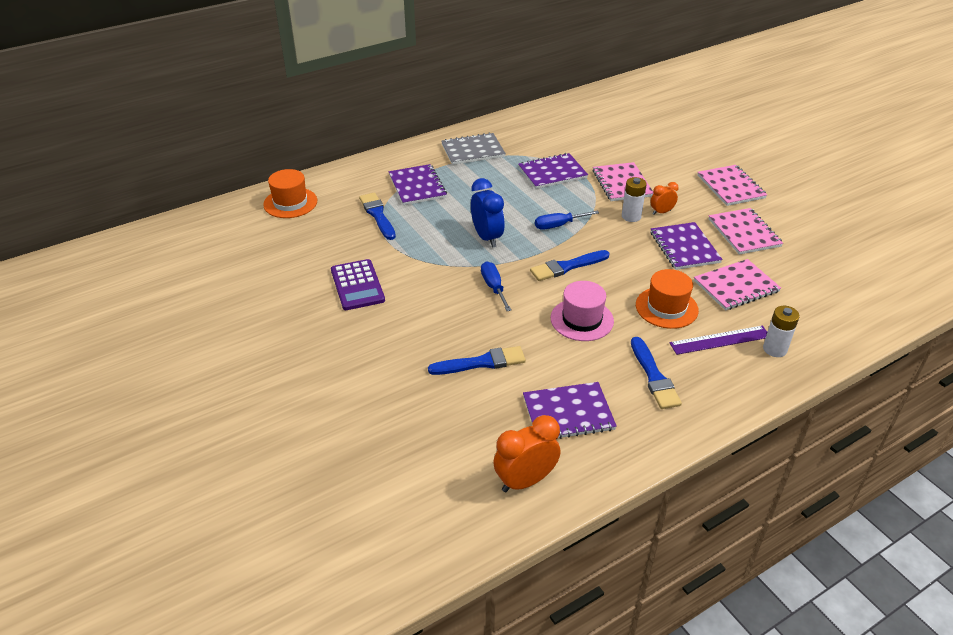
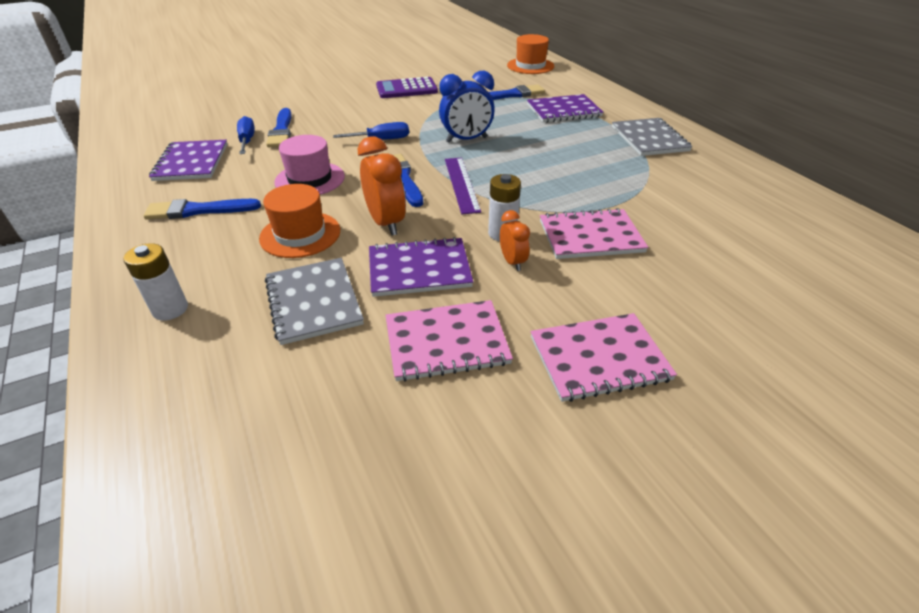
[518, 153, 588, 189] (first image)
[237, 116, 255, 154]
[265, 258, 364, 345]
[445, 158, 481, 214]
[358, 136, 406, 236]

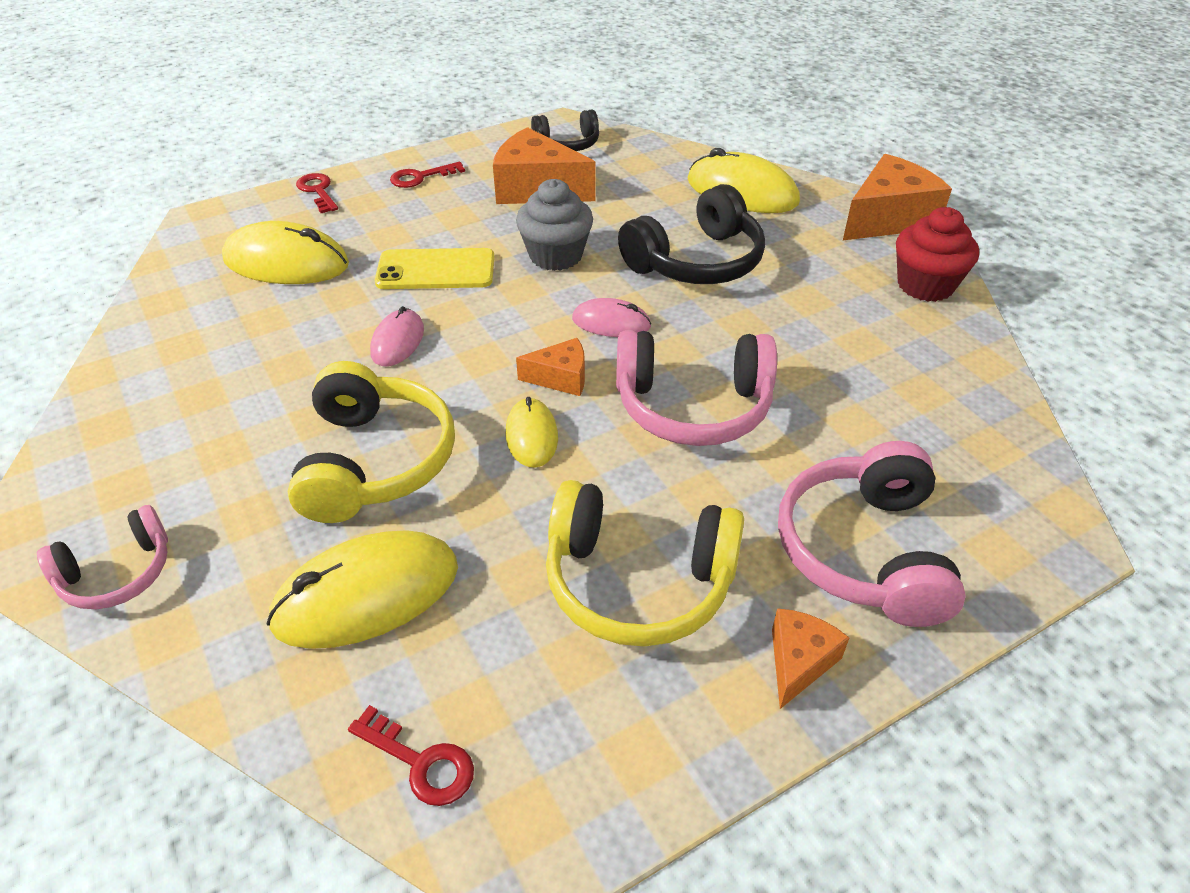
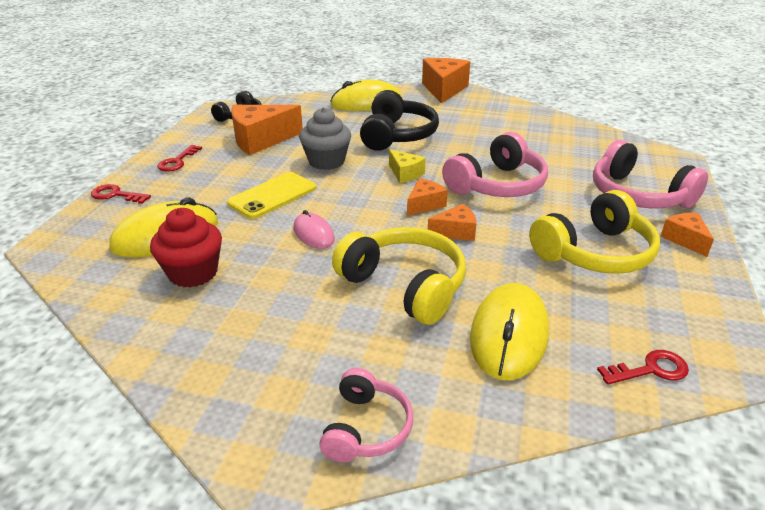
[150, 208, 222, 288]
[389, 149, 426, 183]
[428, 204, 477, 241]

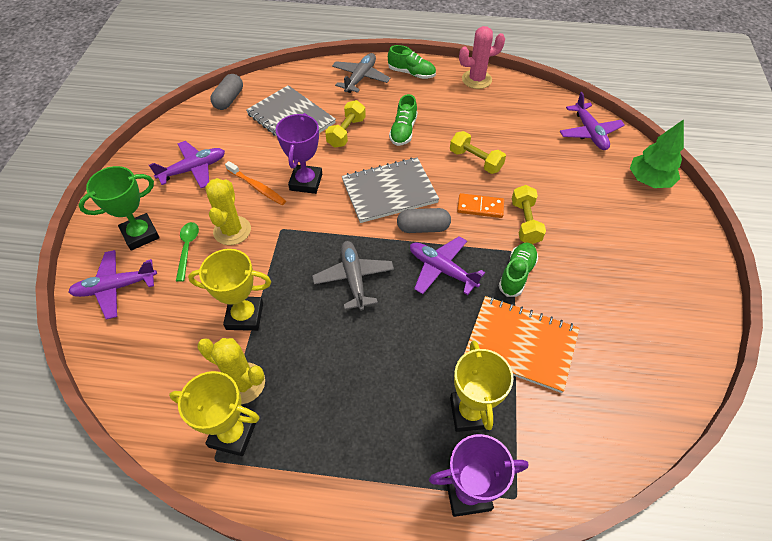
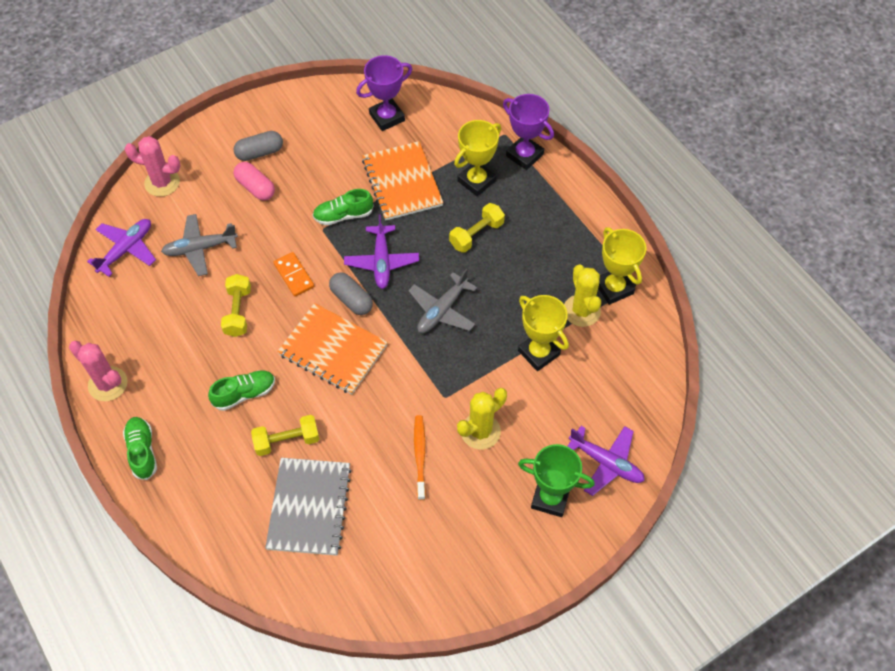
[161, 214, 238, 276]
[234, 131, 283, 161]
[356, 55, 412, 131]
[125, 136, 181, 197]
[149, 141, 225, 188] (first image)
[277, 303, 388, 394]
[449, 203, 505, 253]
[176, 222, 199, 282] (first image)
[234, 162, 275, 201]

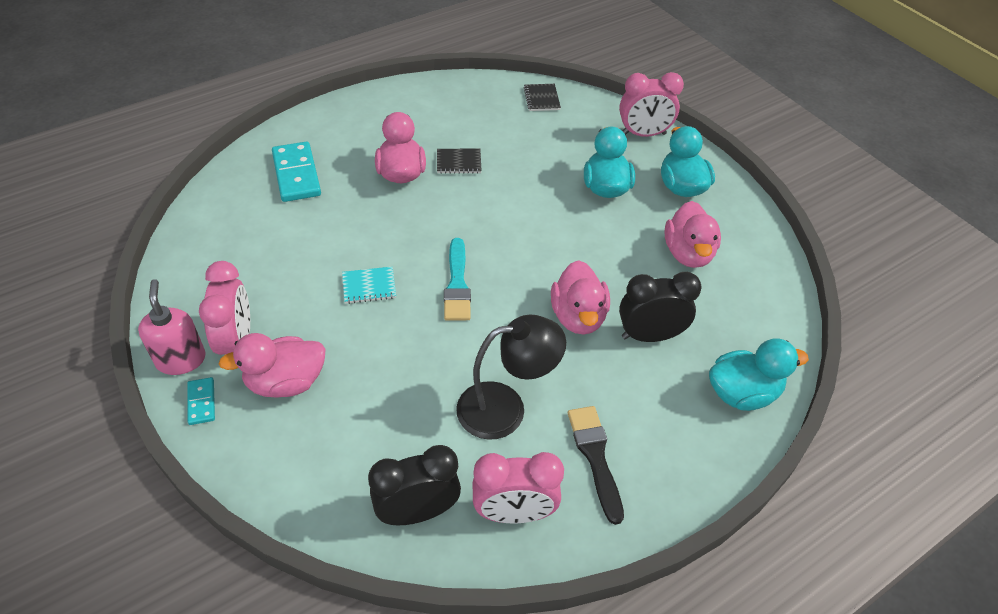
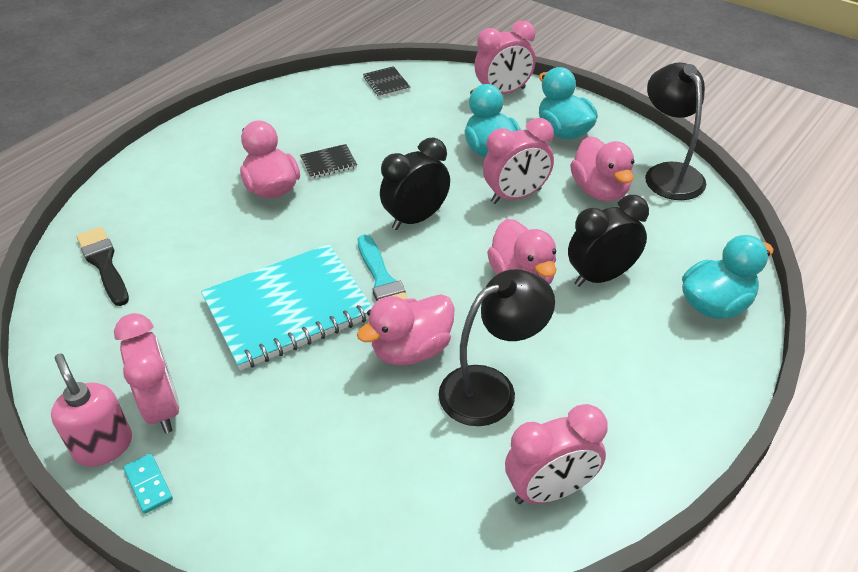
[272, 141, 321, 202] (first image)
[201, 244, 373, 370]
[357, 294, 455, 365]
[76, 227, 129, 306]
[380, 137, 450, 230]
[645, 62, 706, 200]
[483, 118, 554, 204]

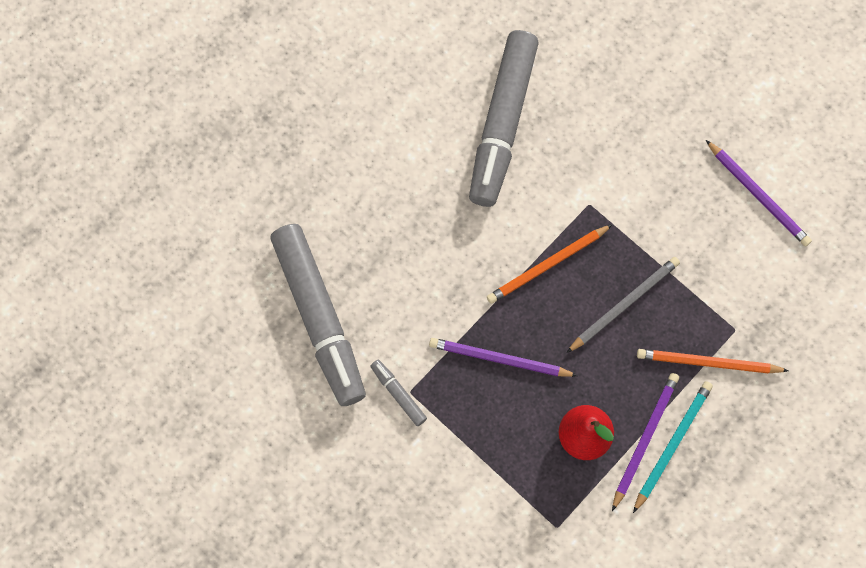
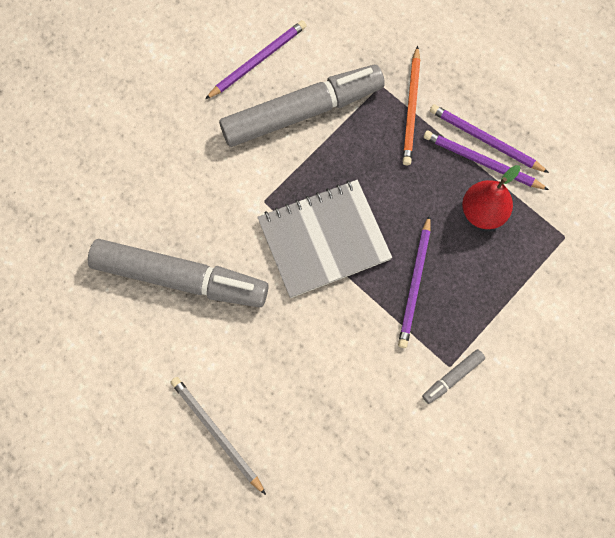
[219, 65, 385, 147]
[257, 180, 392, 298]
[170, 377, 266, 495]
[430, 104, 549, 173]

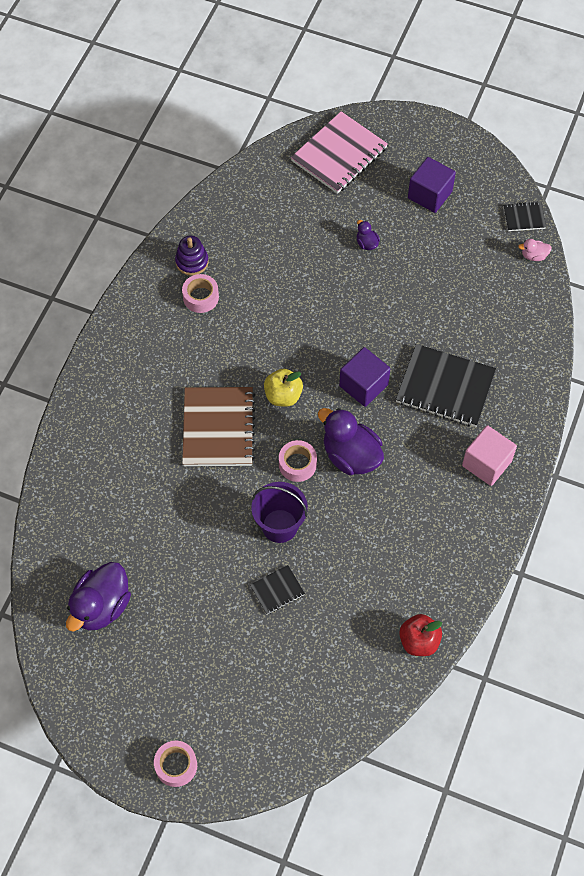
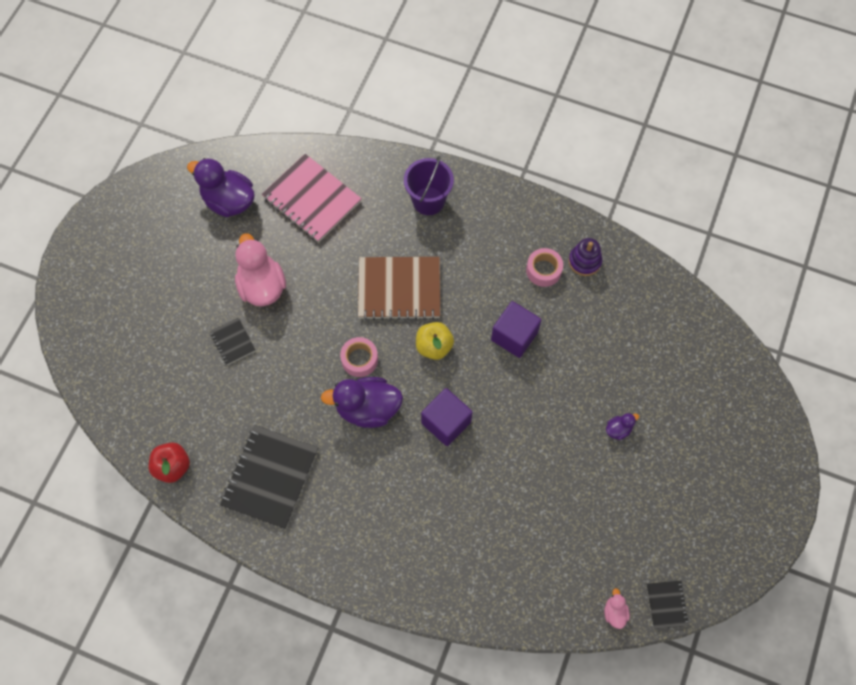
[262, 154, 362, 242]
[491, 301, 541, 358]
[220, 425, 318, 529]
[321, 377, 403, 428]
[462, 425, 517, 486] (first image)
[404, 156, 454, 215]
[154, 741, 197, 787] (first image)
[235, 233, 286, 306]

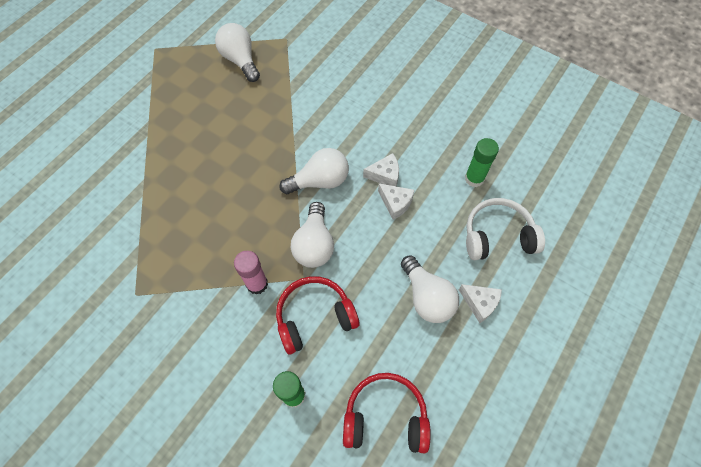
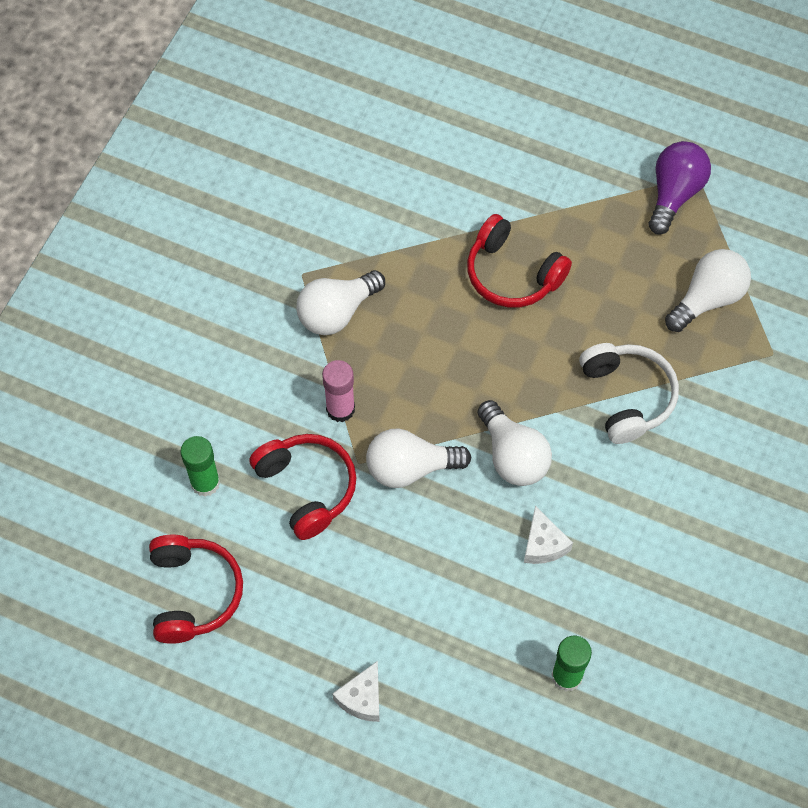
[378, 183, 414, 220] (first image)
[579, 343, 679, 444]
[296, 270, 385, 335]
[648, 141, 711, 235]
[467, 214, 572, 308]

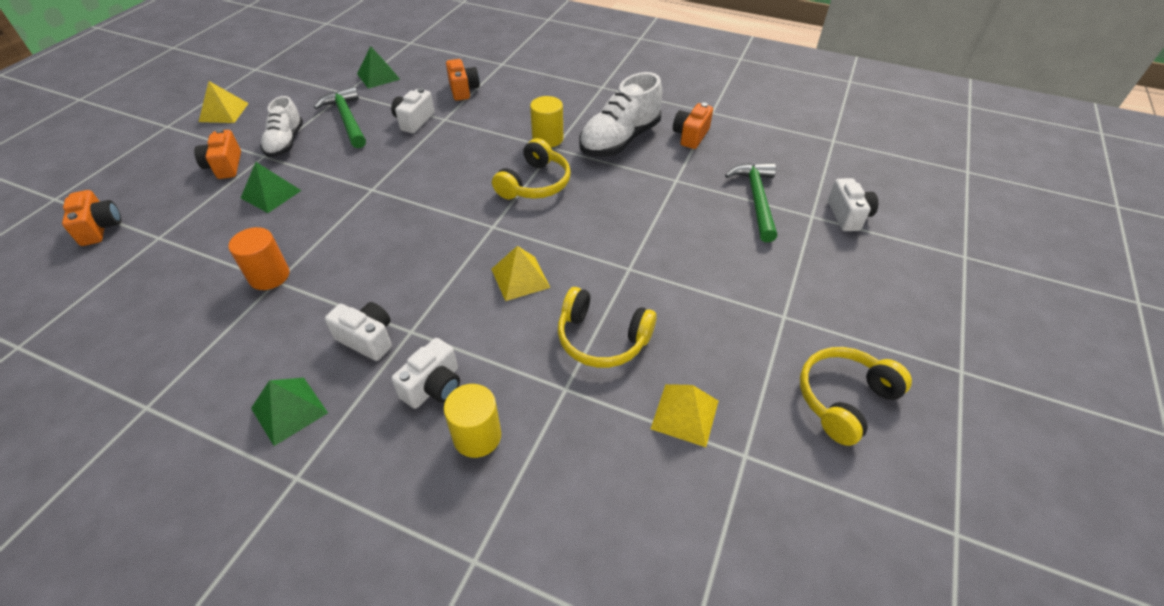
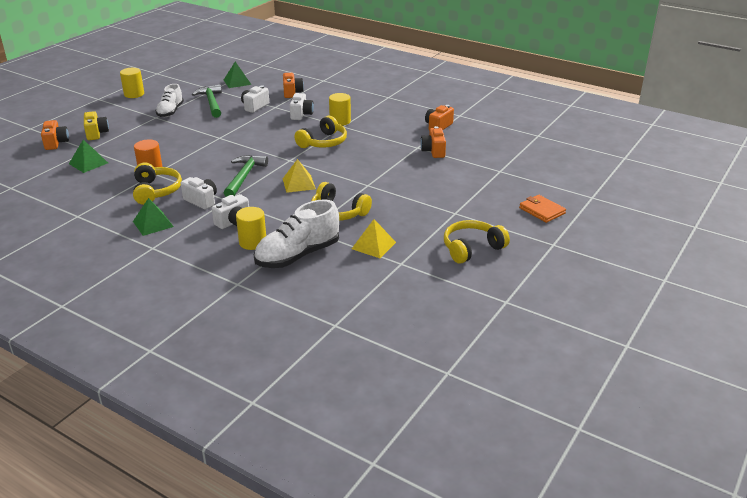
[254, 199, 339, 268]
[120, 68, 144, 98]
[420, 126, 446, 158]
[69, 140, 108, 173]
[224, 155, 268, 197]
[290, 93, 314, 120]
[84, 111, 109, 140]
[133, 163, 182, 205]
[519, 195, 566, 223]

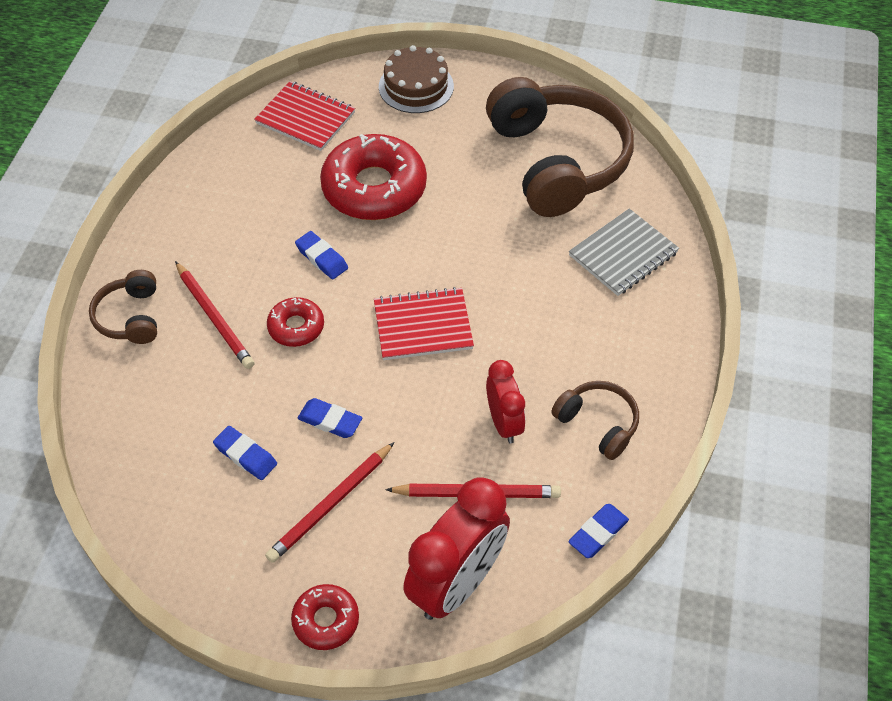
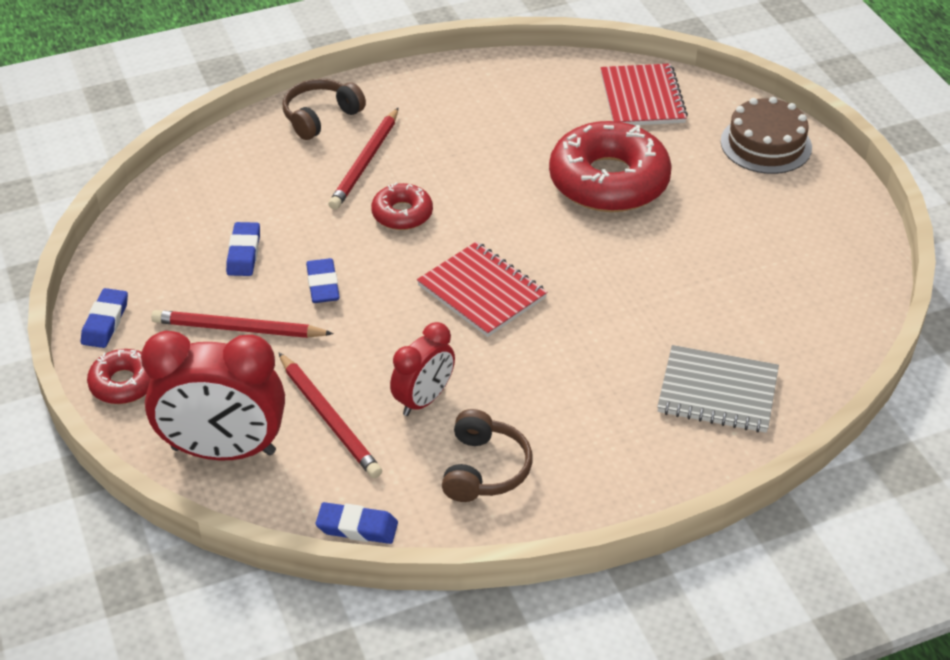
[486, 77, 634, 217] (first image)
[81, 288, 128, 348]

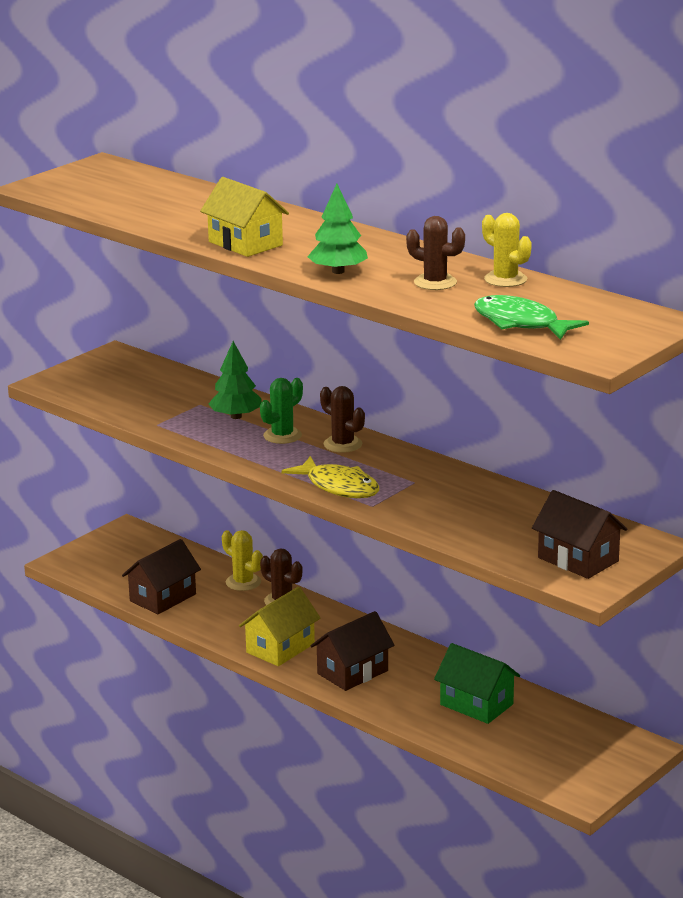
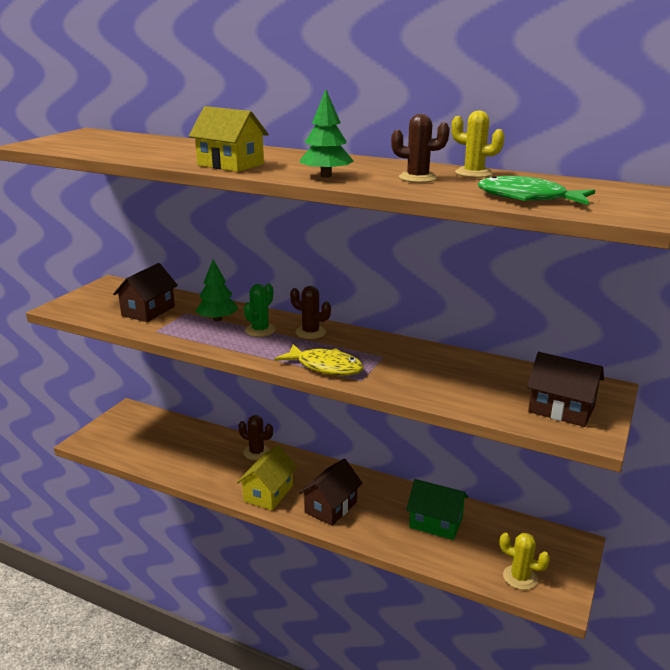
[500, 533, 550, 590]
[113, 263, 178, 322]

